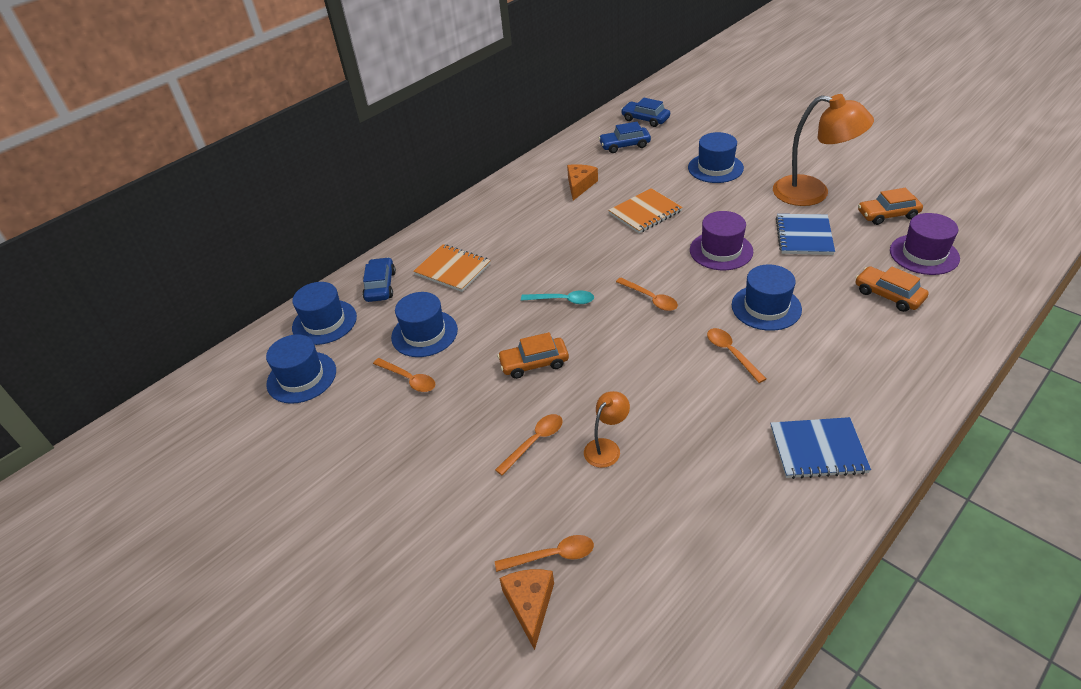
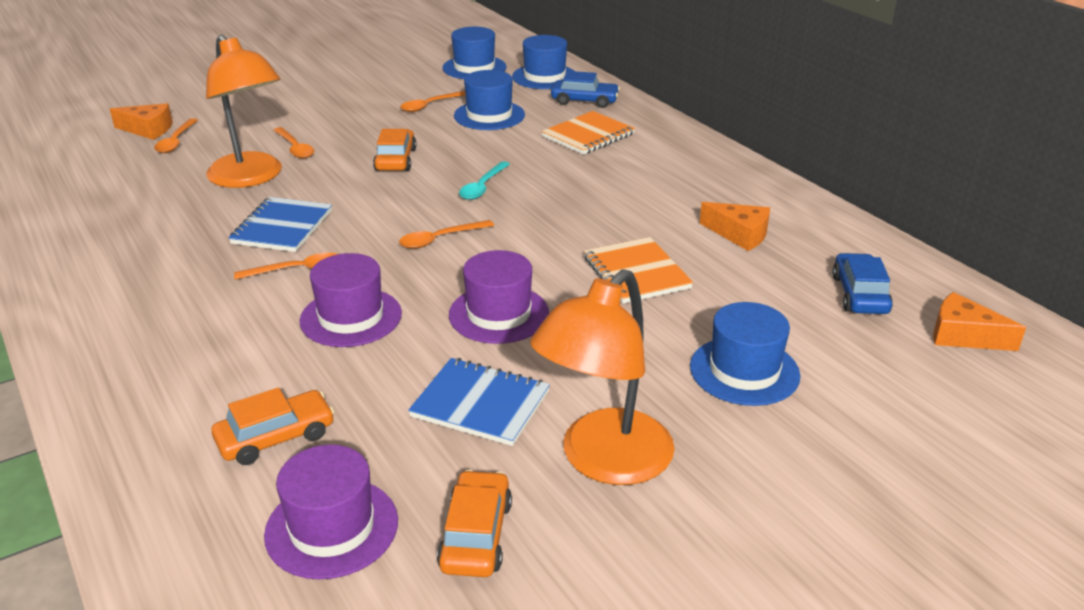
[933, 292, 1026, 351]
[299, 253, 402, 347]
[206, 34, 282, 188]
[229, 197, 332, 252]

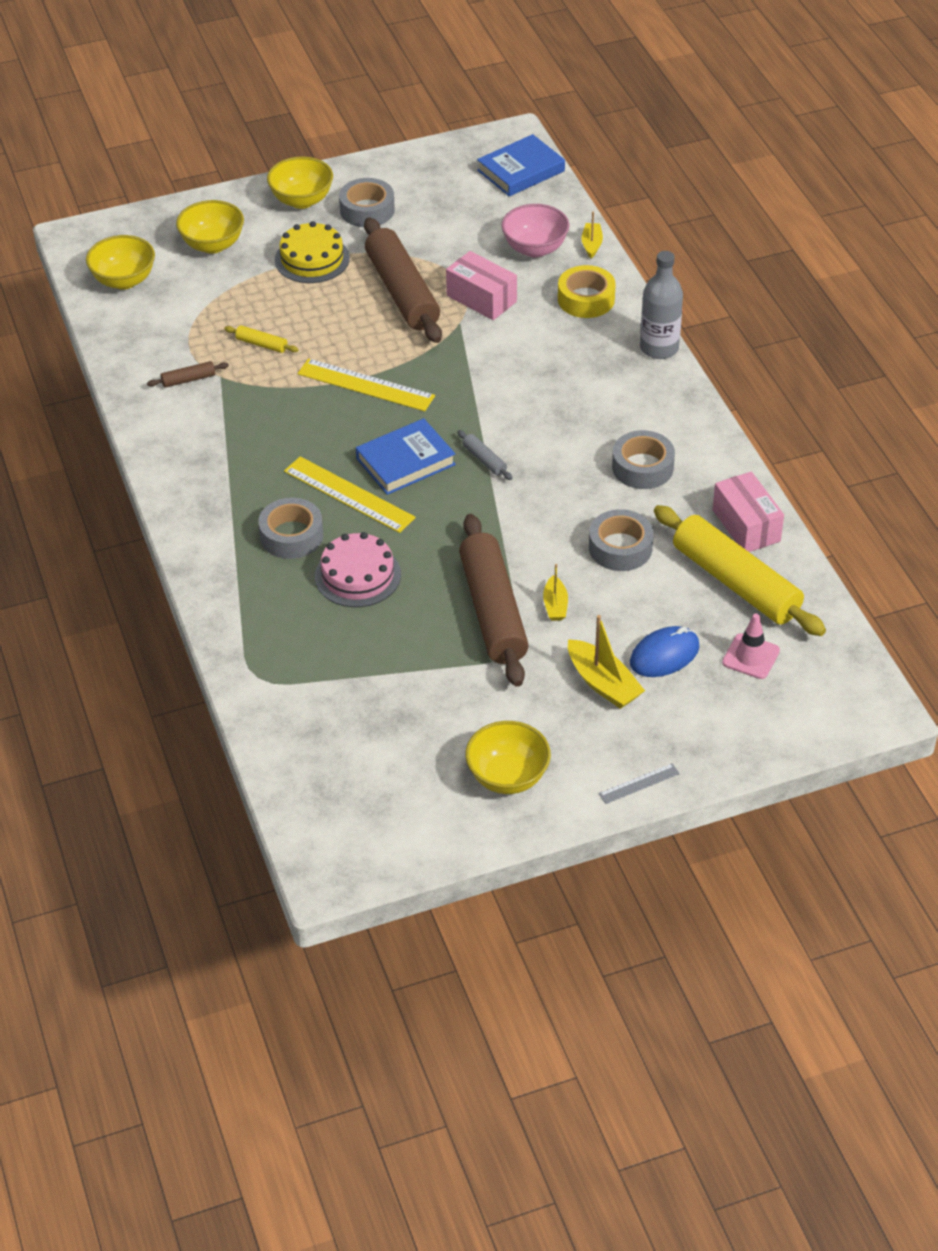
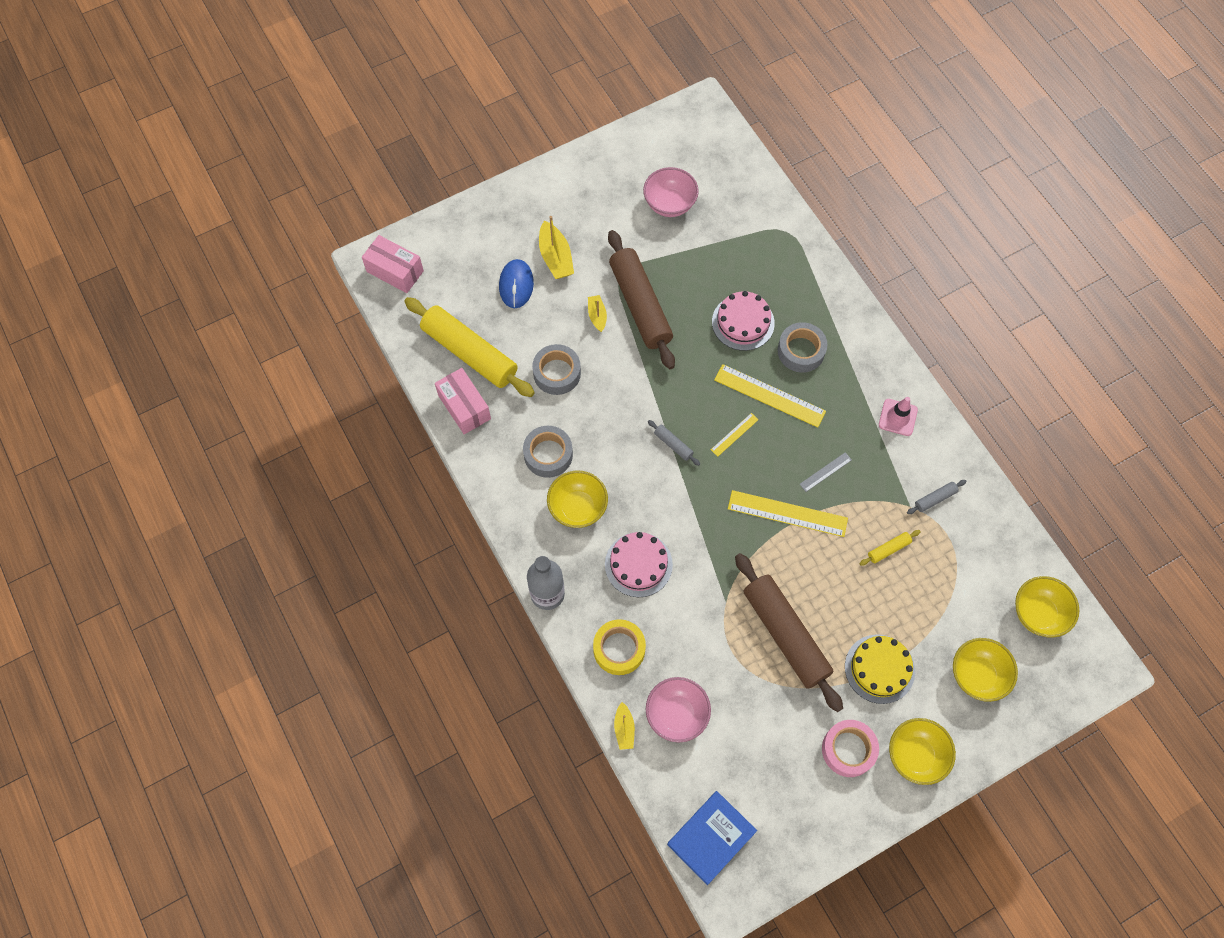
[822, 720, 879, 777]
[362, 235, 424, 293]
[860, 530, 921, 566]
[907, 480, 967, 514]
[711, 413, 759, 457]
[879, 397, 918, 436]
[539, 216, 574, 279]
[499, 259, 534, 308]
[547, 471, 608, 528]
[799, 452, 852, 492]
[643, 167, 699, 217]
[605, 532, 673, 597]

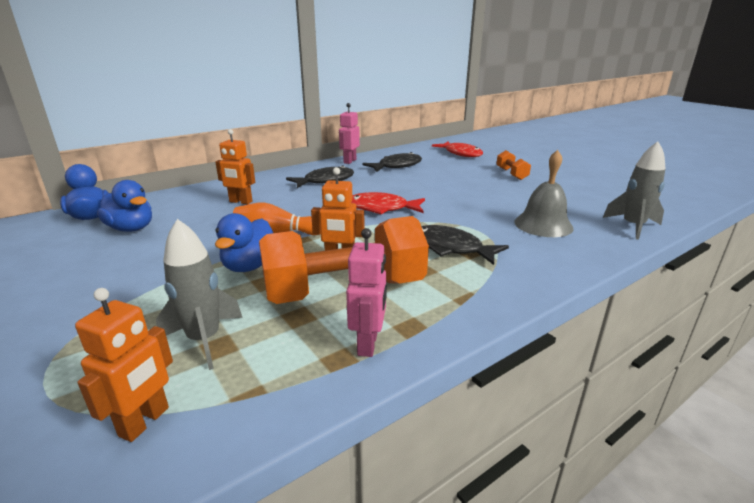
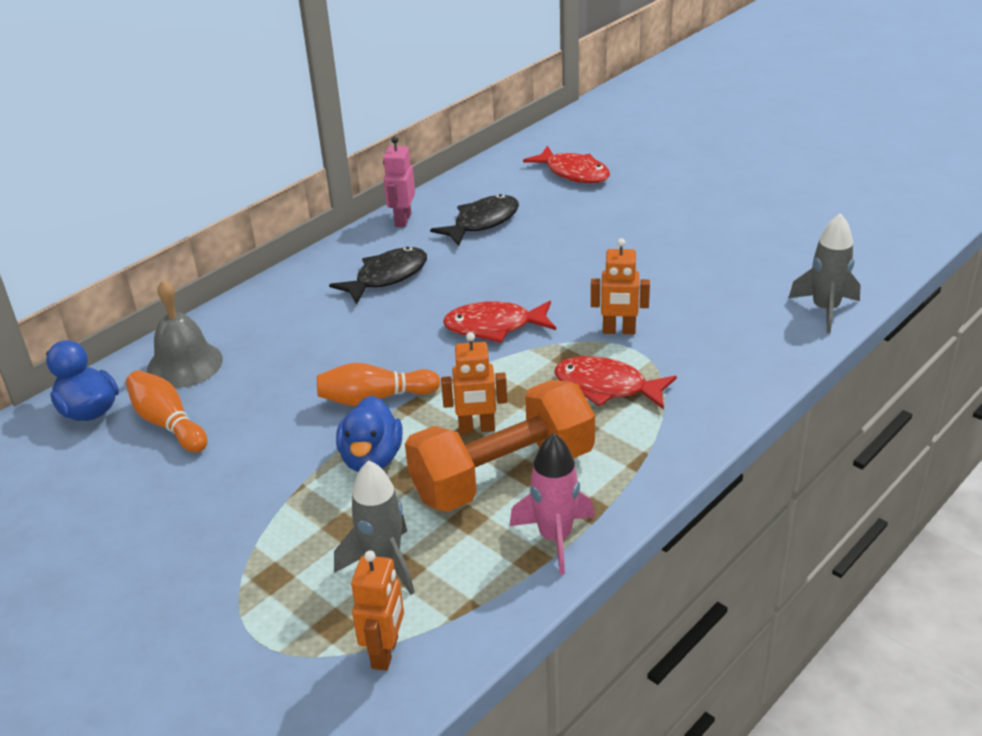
[591, 238, 650, 334]
[496, 150, 531, 180] (first image)
[147, 280, 223, 388]
[126, 370, 208, 452]
[554, 356, 677, 409]
[509, 433, 595, 575]

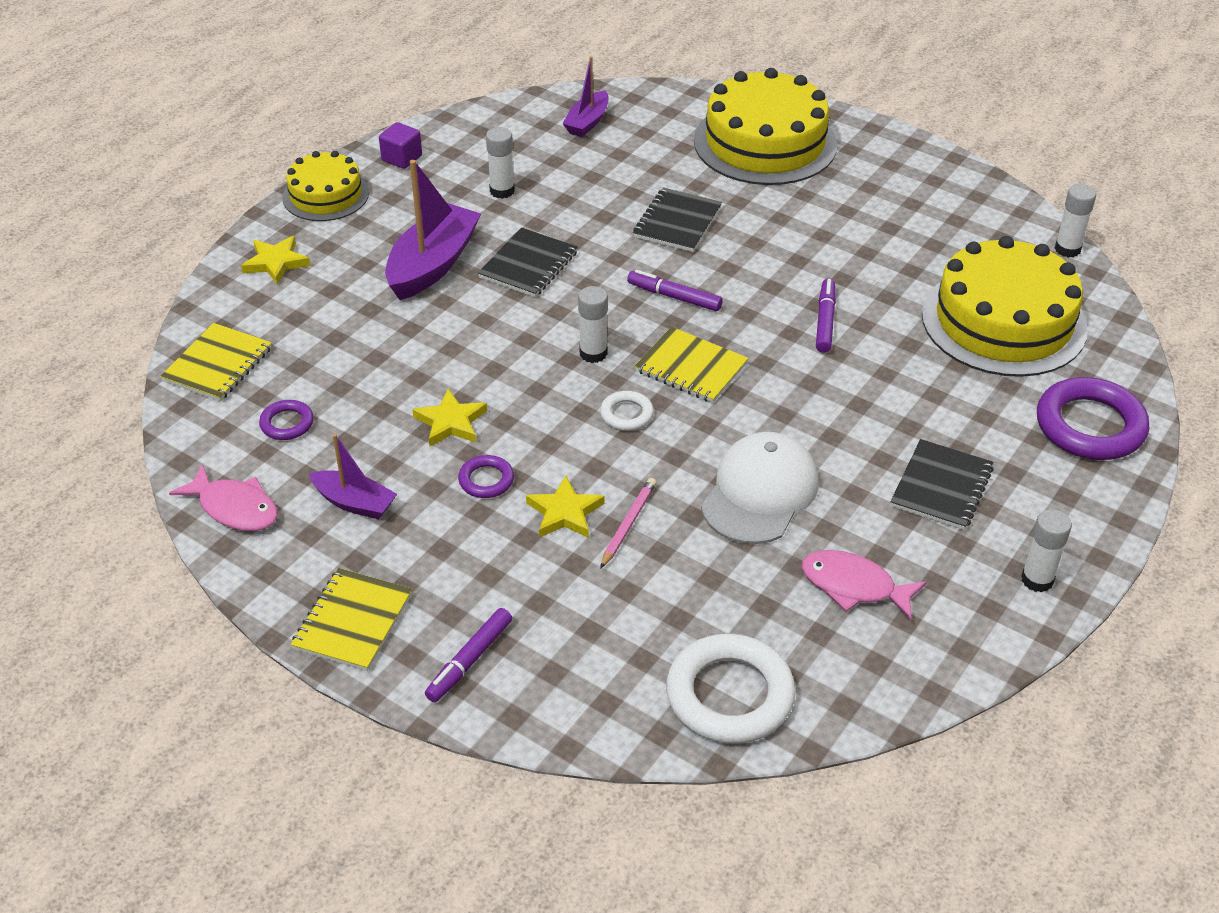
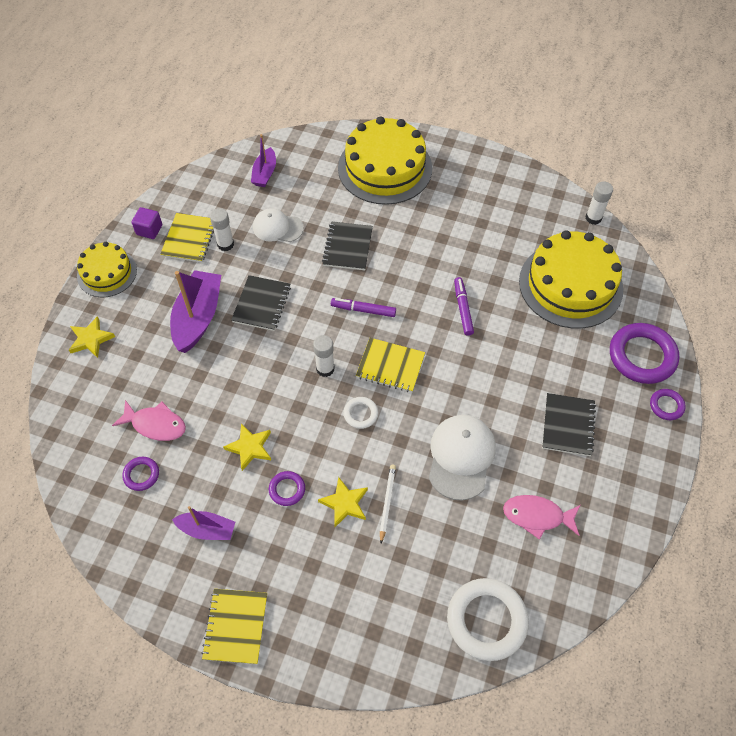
[160, 213, 214, 263]
[112, 400, 186, 441]
[380, 465, 396, 543]
[1021, 509, 1072, 592] (first image)
[425, 608, 512, 702] (first image)
[253, 208, 304, 242]
[650, 389, 686, 420]

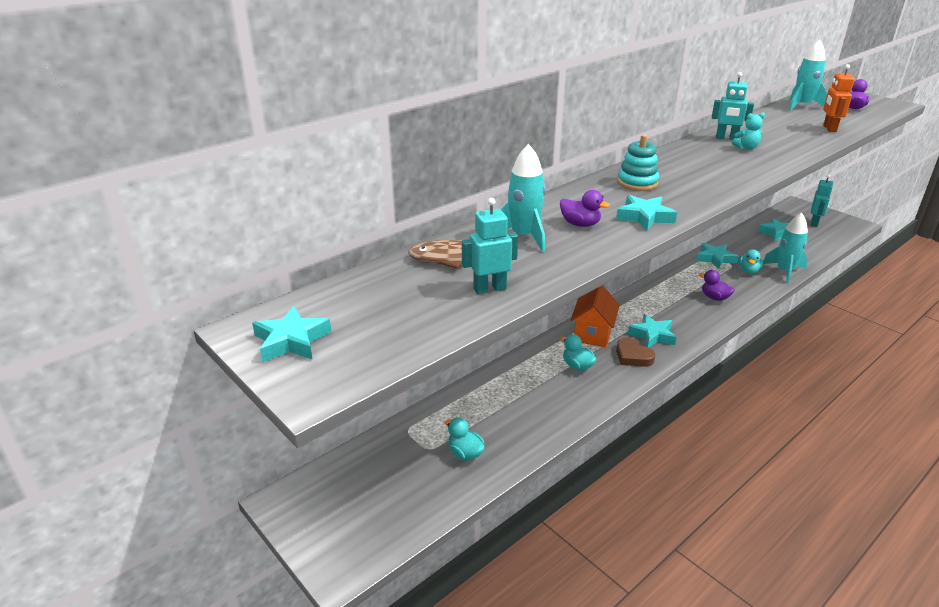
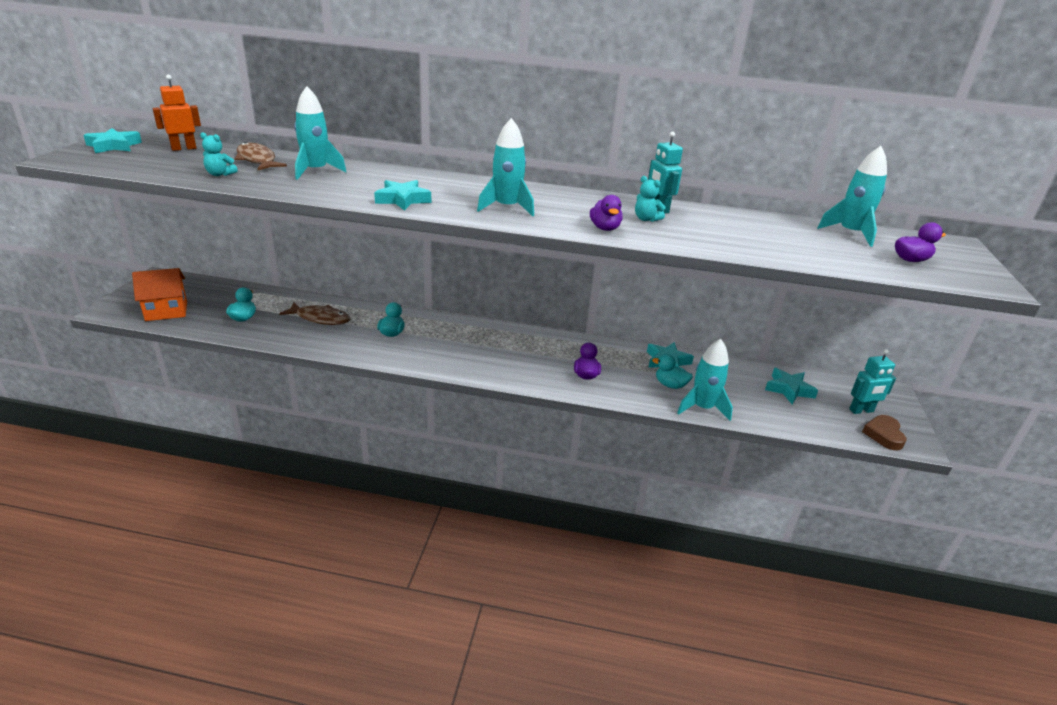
[153, 75, 201, 151]
[617, 134, 659, 191] (first image)
[590, 195, 623, 231]
[200, 132, 238, 176]
[652, 354, 693, 389]
[132, 268, 187, 321]
[628, 314, 677, 347] (first image)
[862, 415, 907, 450]
[477, 118, 534, 216]
[279, 302, 351, 325]

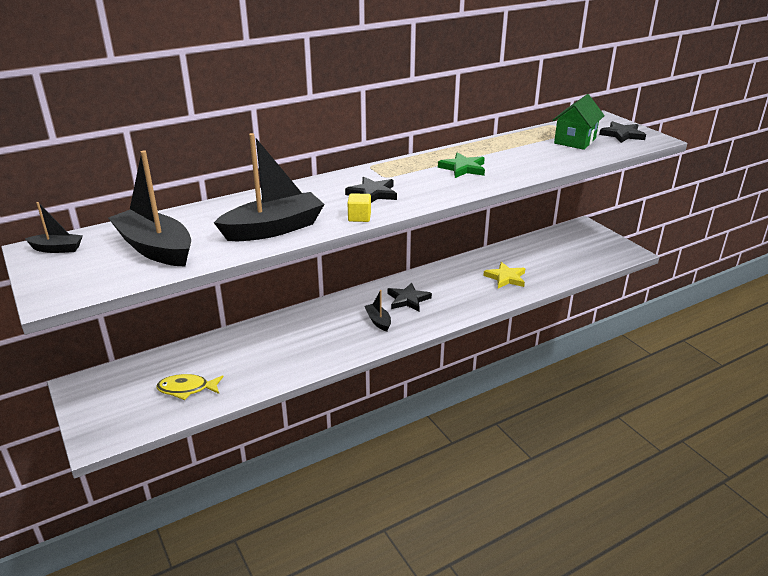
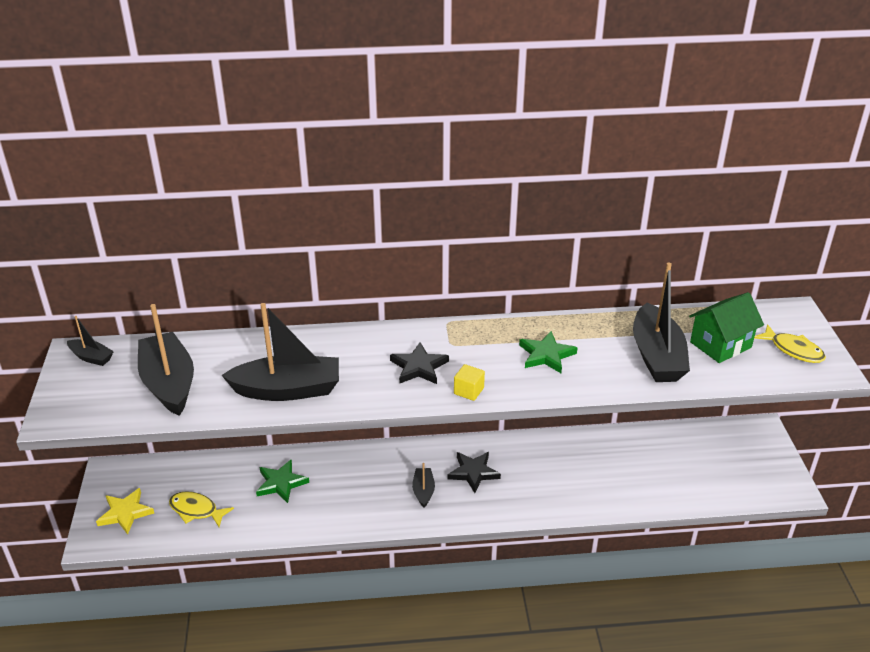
[754, 324, 826, 363]
[454, 364, 485, 401]
[96, 488, 154, 535]
[633, 263, 690, 382]
[256, 460, 309, 503]

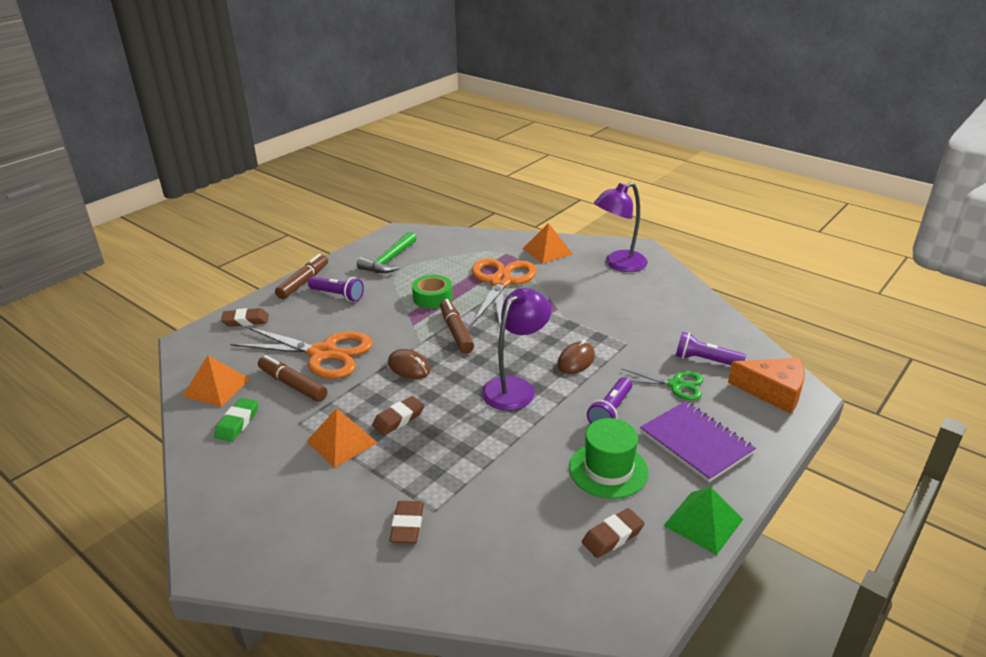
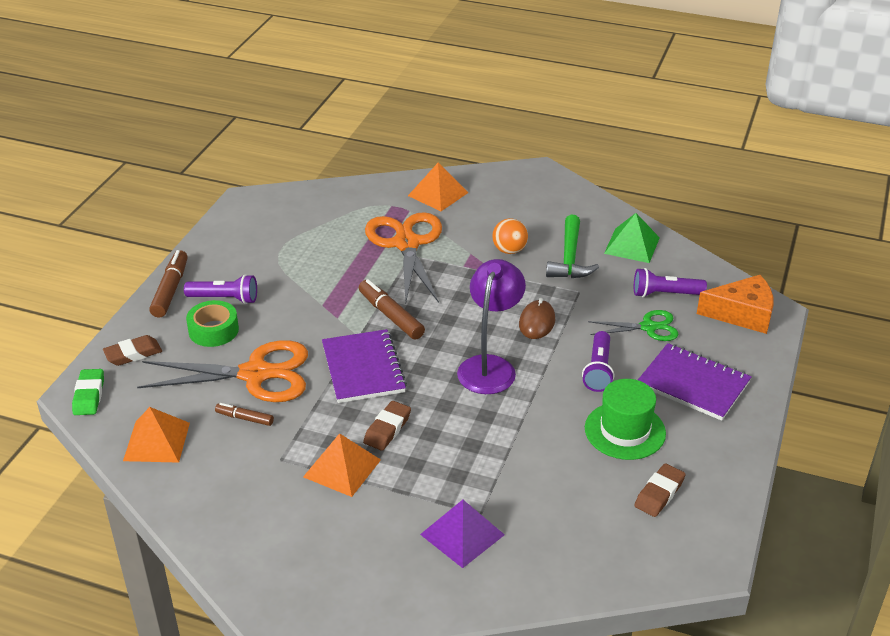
[594, 182, 648, 272] (first image)
[546, 215, 599, 278]
[186, 300, 239, 347]
[322, 329, 407, 403]
[215, 403, 274, 426]
[72, 369, 104, 415]
[604, 213, 660, 263]
[420, 500, 505, 568]
[492, 218, 528, 254]

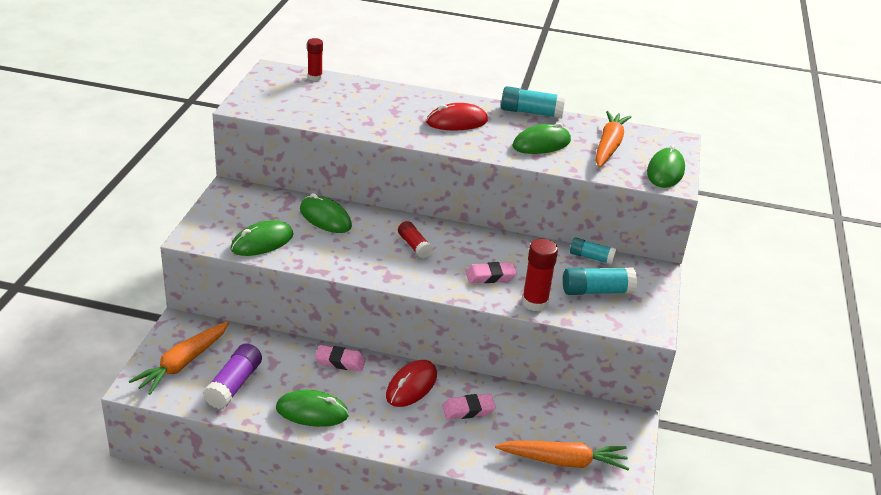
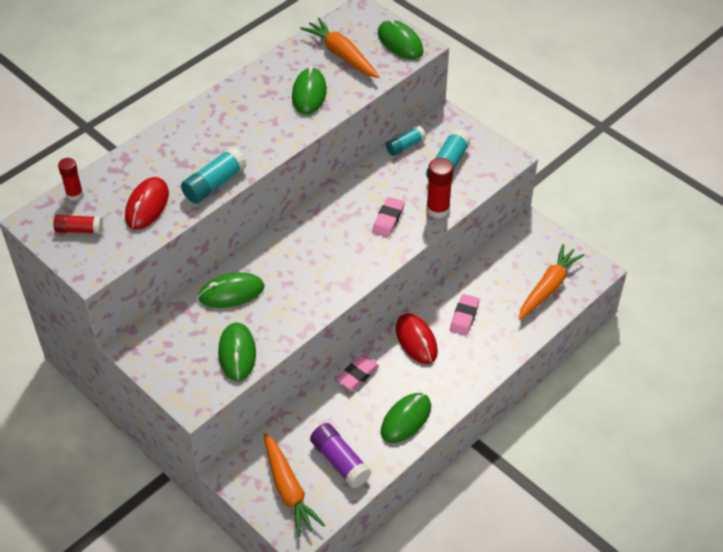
[181, 147, 247, 204]
[125, 177, 169, 229]
[53, 215, 103, 234]

